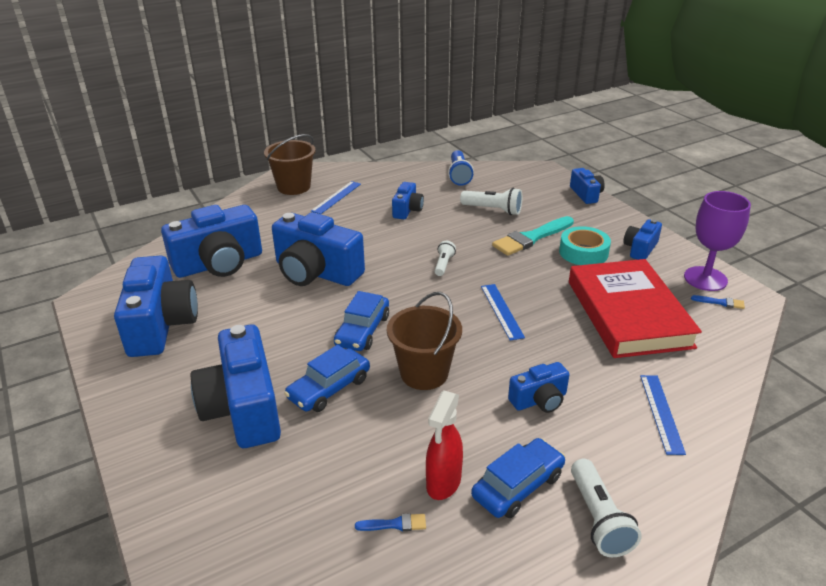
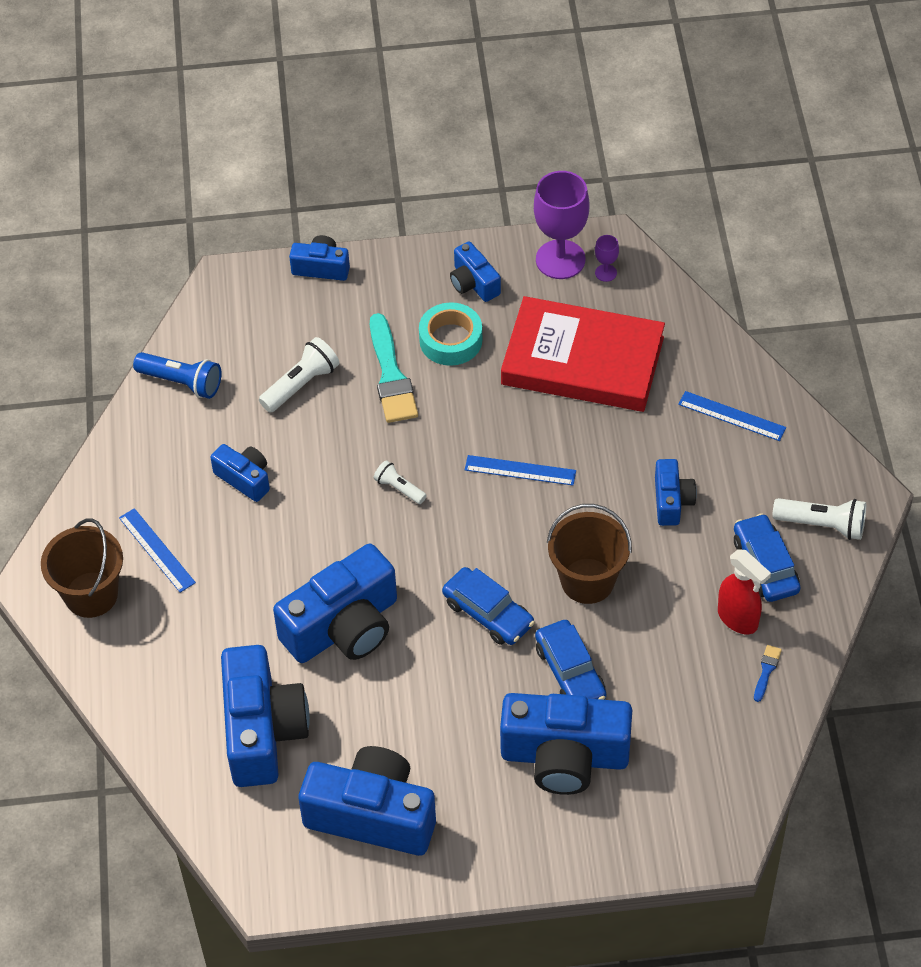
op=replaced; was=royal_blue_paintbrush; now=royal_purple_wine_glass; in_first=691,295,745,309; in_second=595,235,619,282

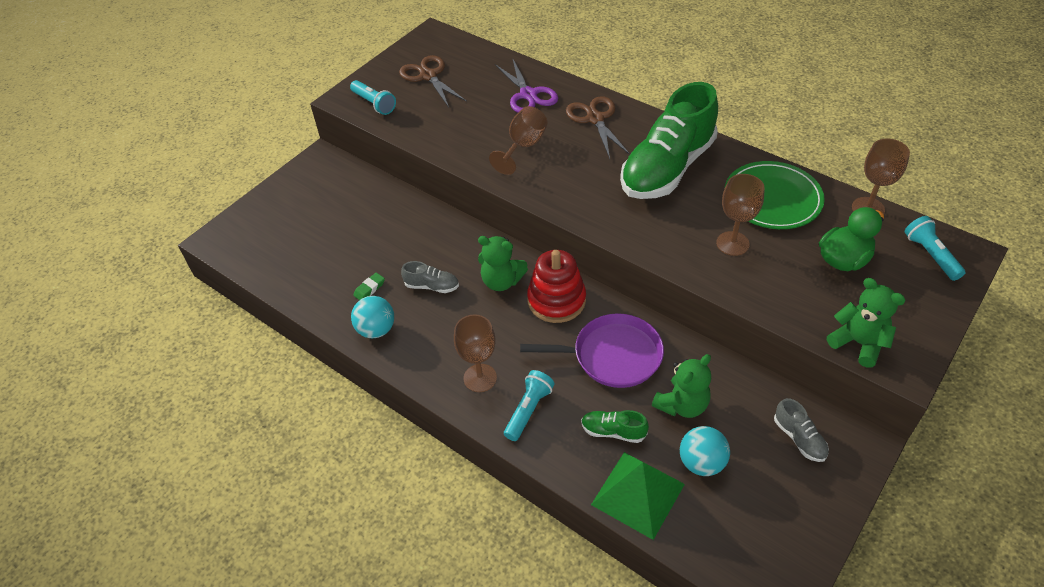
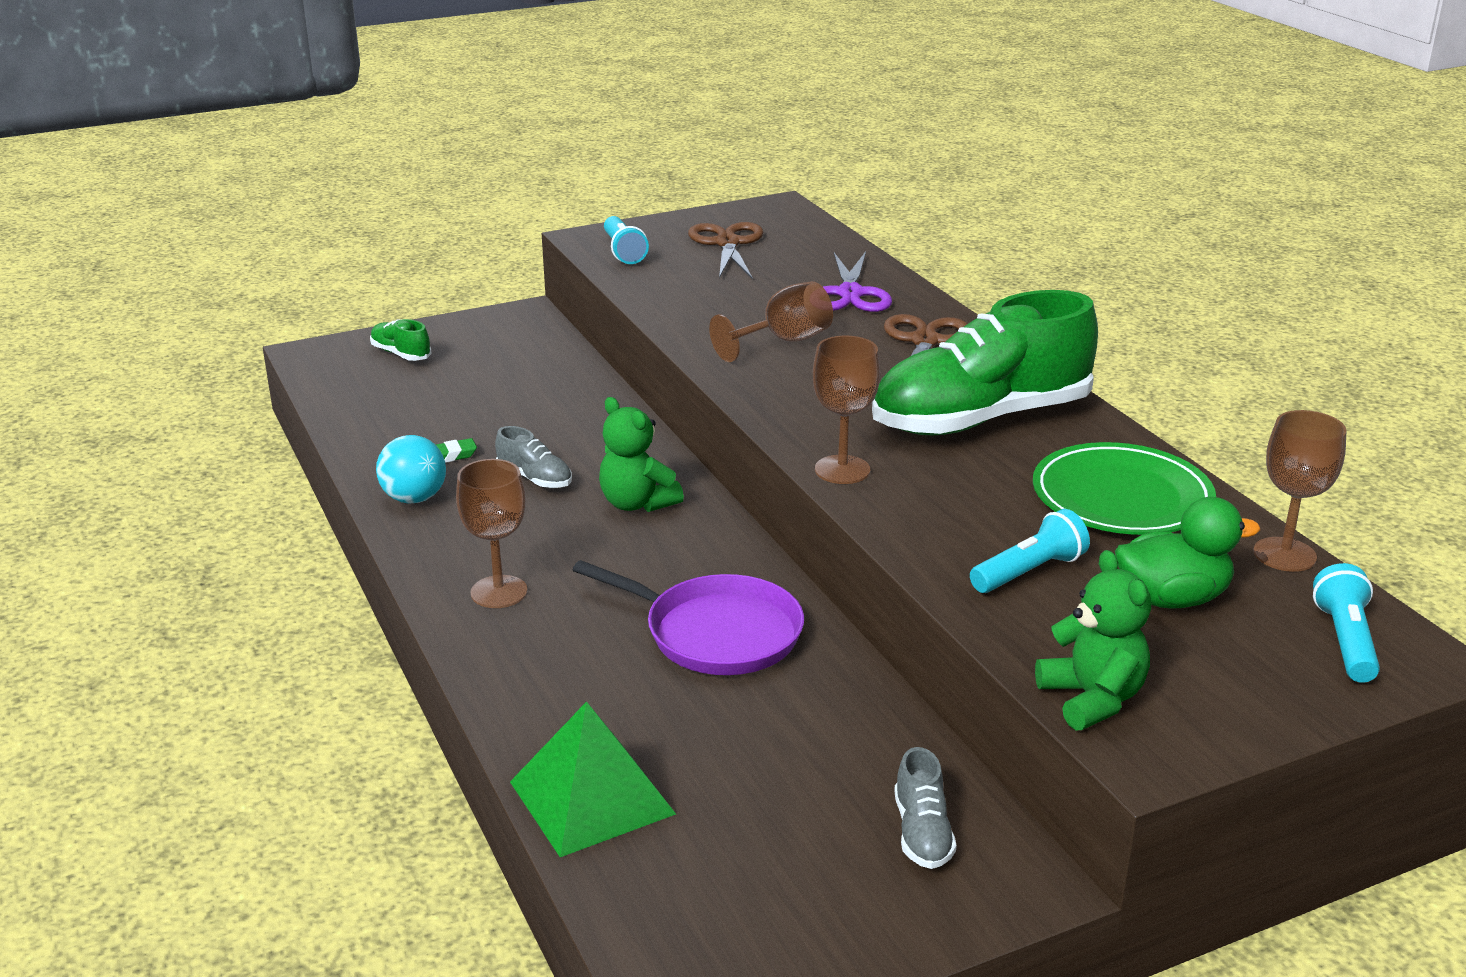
op=moved; was=green_sneaker; in_first=581,410,649,443; in_second=370,319,432,361
op=moved; was=brown_wine_glass; in_first=716,174,765,256; in_second=813,336,880,484
op=moved; was=teal_pocket_torch; in_first=504,370,555,441; in_second=970,509,1090,593
op=removed; was=crimson_stacking_toy; in_first=527,250,586,323
op=removed; was=green_teddy_bear; in_first=652,354,711,418
op=removed; was=teal_ball; in_first=680,426,730,476

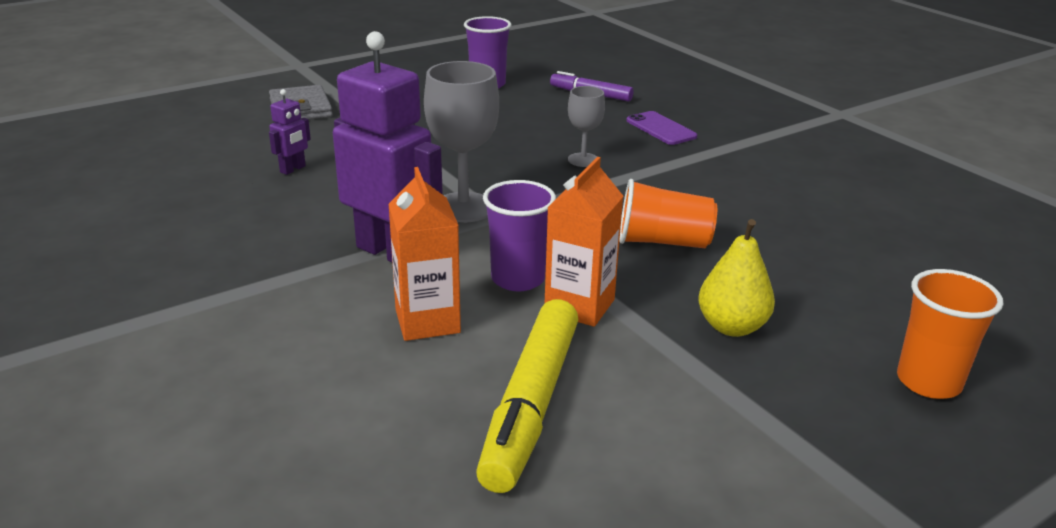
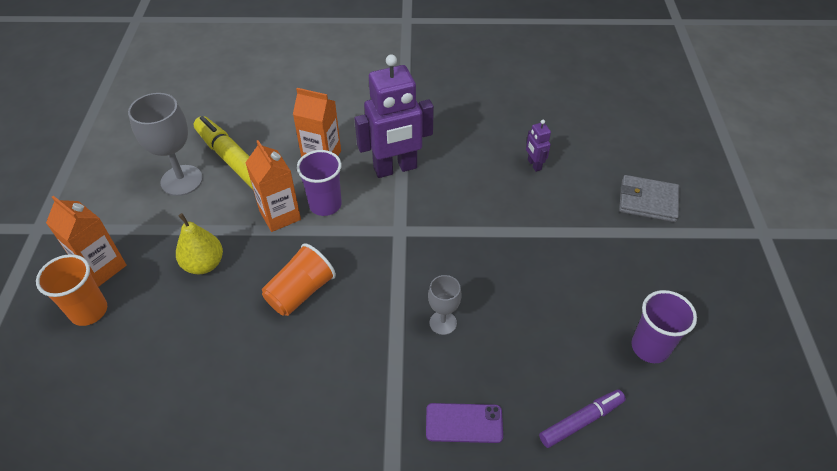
op=added; now=bright_orange_juice_carton; in_second=46,196,127,287
op=moved; was=grey_wine_glass; in_first=424,61,499,223; in_second=128,93,203,196

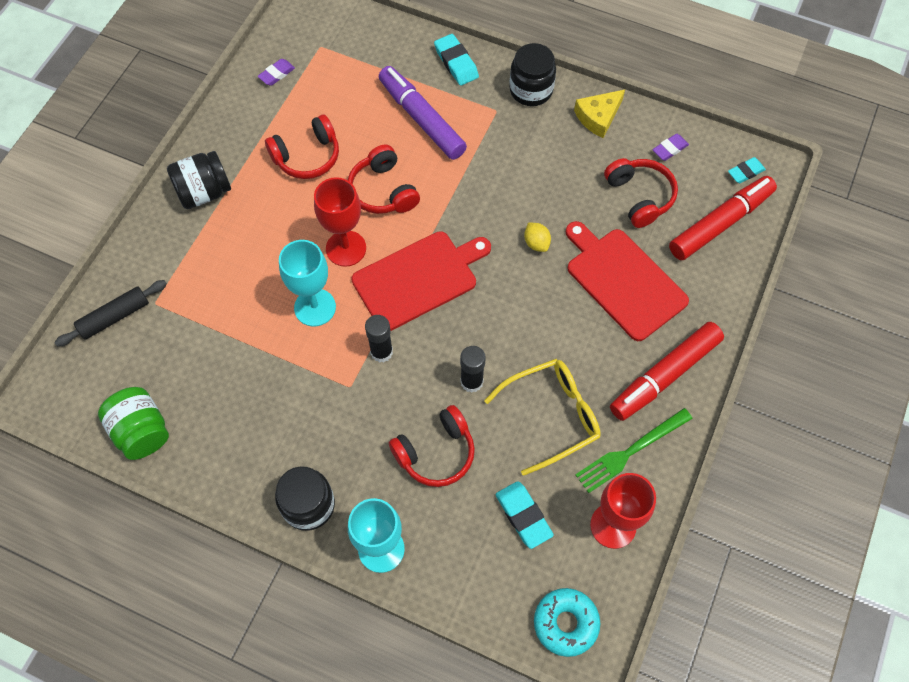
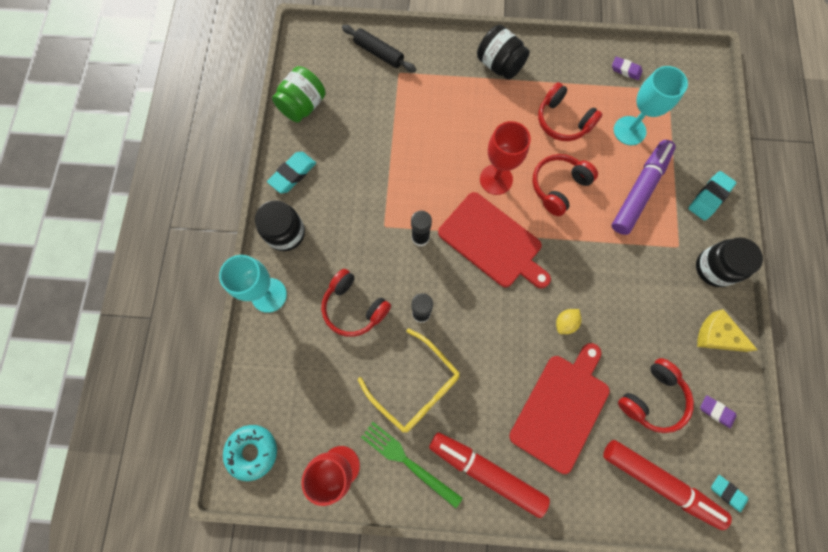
op=moved; was=teal_eraser; in_first=495,481,554,549; in_second=267,152,316,193
op=moved; was=teal_wine_glass; in_first=279,240,336,326; in_second=614,66,688,145

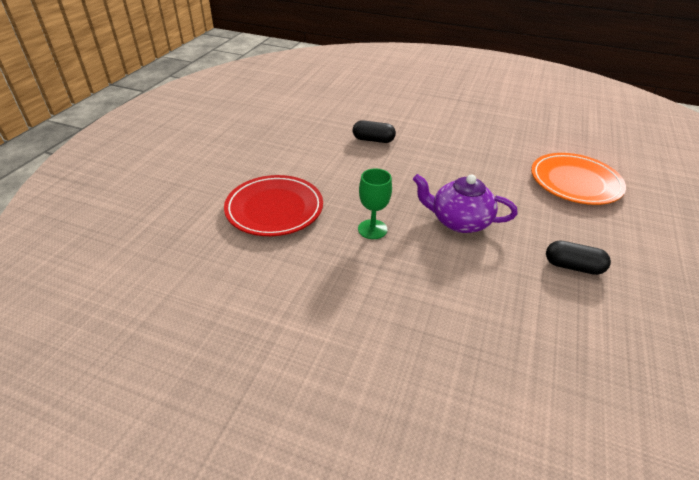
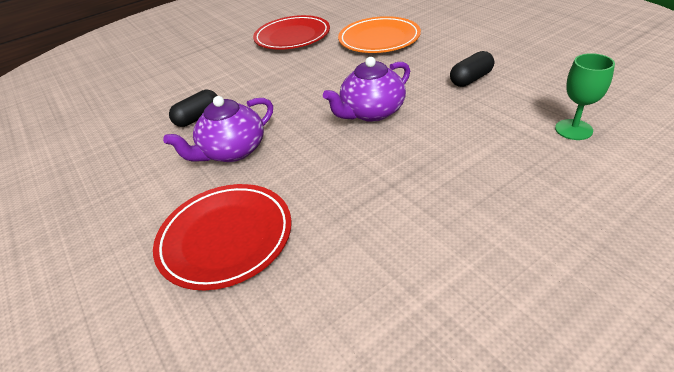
op=added; now=royal_purple_china_teapot; in_second=163,96,273,162
op=added; now=crimson_dinner_plate; in_second=253,15,330,50
op=moved; was=green_wine_glass; in_first=358,168,392,239; in_second=555,53,615,140

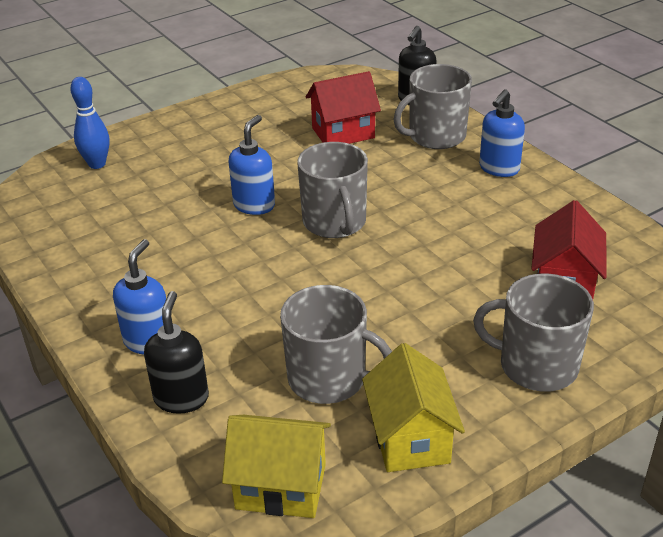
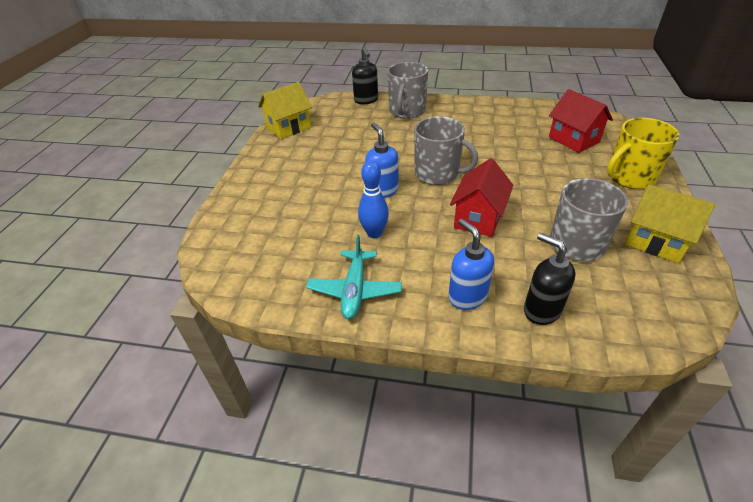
op=moved; was=golden_toy_house; in_first=222,415,331,518; in_second=258,82,312,139
op=added; now=teal_toy_plane; in_second=306,235,402,319
op=moved; was=royal_blue_tenpin; in_first=70,77,109,169; in_second=358,160,389,238
op=moved; was=crimson_toy_house; in_first=306,71,381,144; in_second=450,158,513,237
op=recoloured; was=grey_coffee_mug; now=golden_coffee_mug; in_first=473,273,594,392; in_second=607,118,680,189
op=removed; was=royal_blue_soap_dispenser; in_first=479,89,525,177

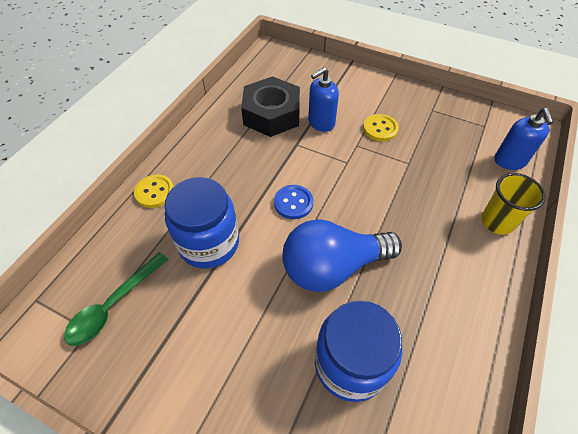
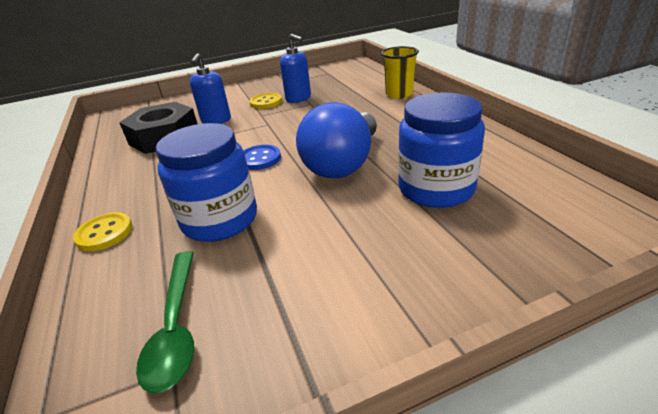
op=moved; was=royal_blue_soap_dispenser; in_first=494,108,553,170; in_second=280,34,311,103

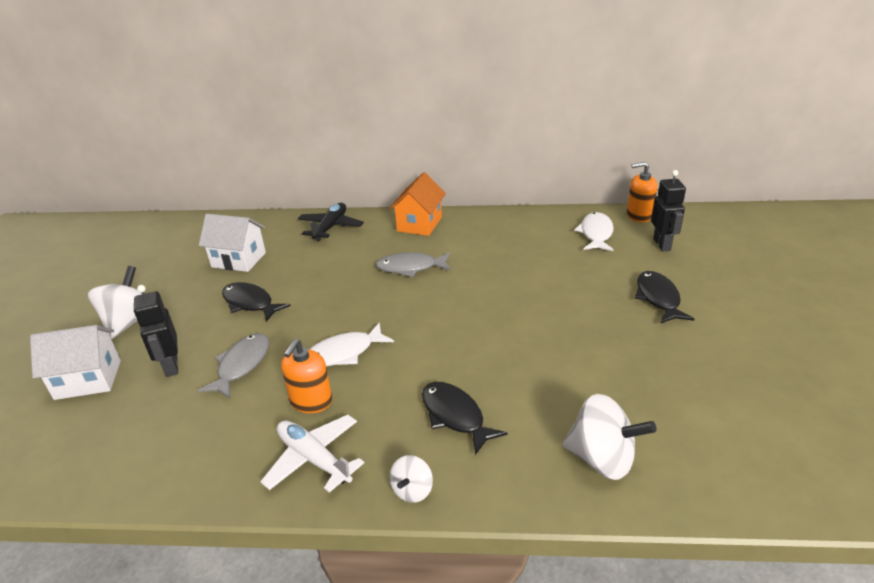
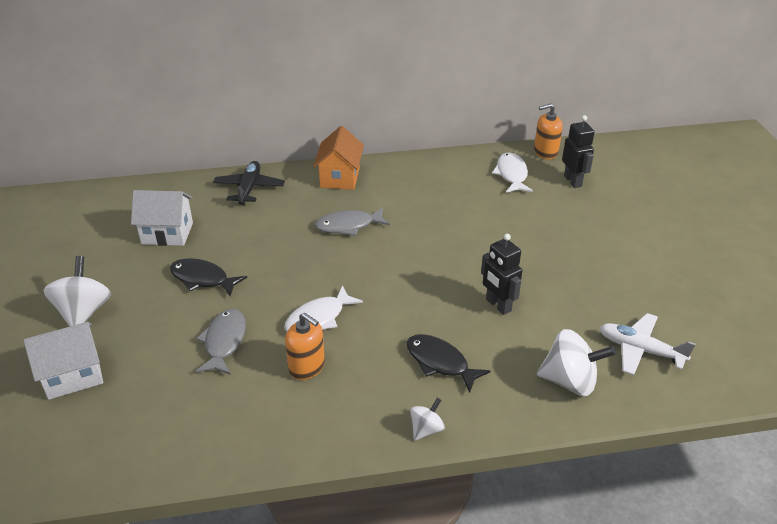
op=turned; was=bright_orange_soap_dispenser; in_first=281,339,332,413; in_second=285,313,325,380; clockwise=-60
op=turned; was=snow-white_spinning_top; in_first=390,455,433,503; in_second=410,398,445,441; clockwise=-150
op=moved; was=jet-black_robot; in_first=134,285,178,377; in_second=481,234,523,315
op=moved; was=snow-white_toy_plane; in_first=260,415,364,493; in_second=600,313,696,375
op=removed; was=jet-black_fish; in_first=635,271,694,324

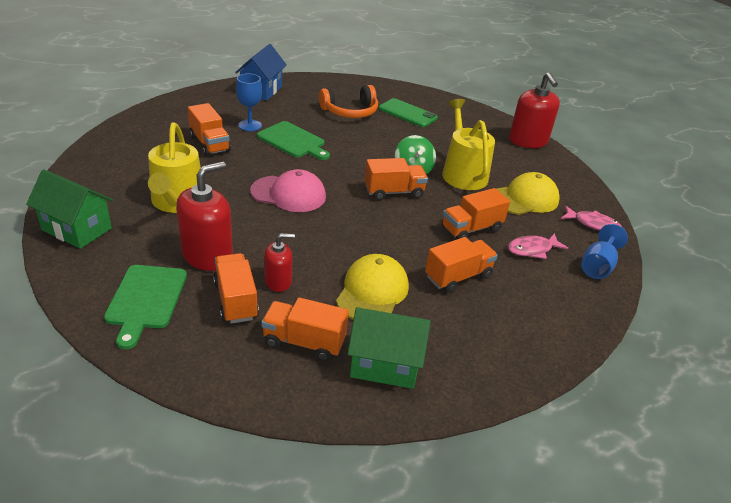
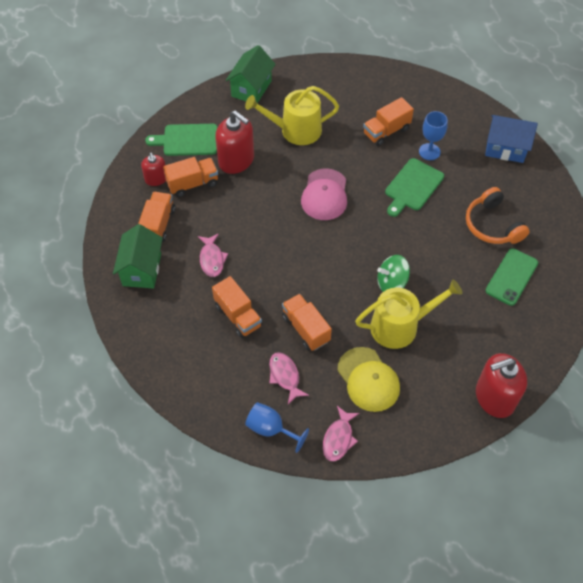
op=moved; was=crimson_soap_dispenser; in_first=264,233,295,292; in_second=141,153,166,186
op=replaced; was=golden_baseball_cap; now=rosy_fish; in_first=336,254,409,319; in_second=198,233,228,277
op=removed; was=bright_orange_truck; in_first=365,158,428,200

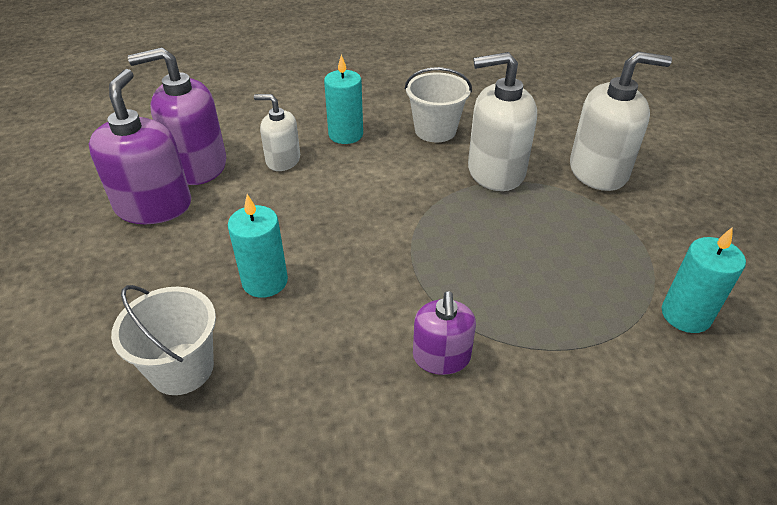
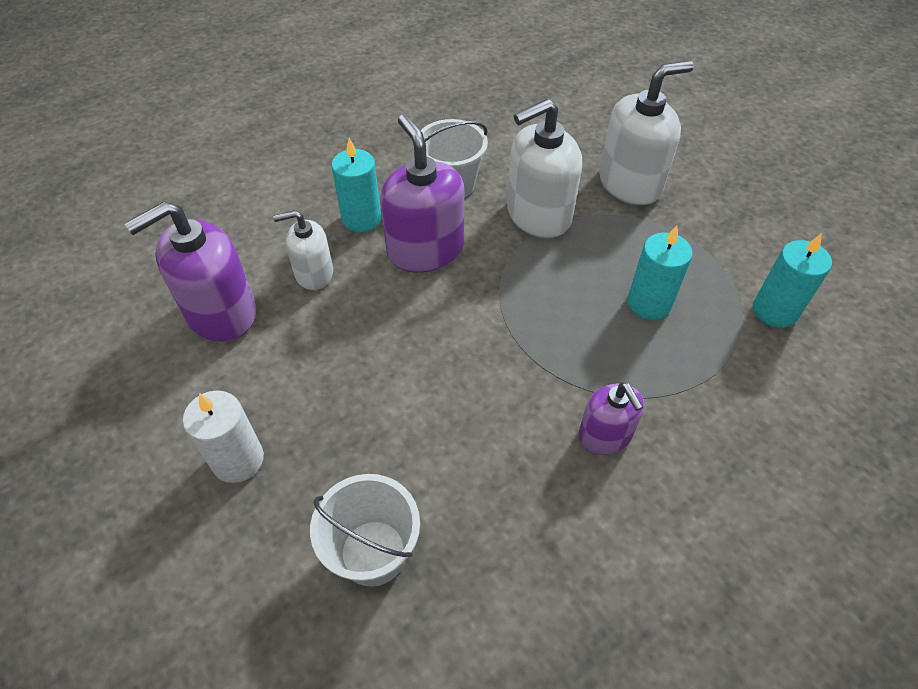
op=added; now=snow-white_wax_candle; in_second=183,391,264,483
op=moved; was=royal_purple_soap_dispenser; in_first=89,69,191,224; in_second=380,114,464,273
op=moved; was=teal_wax_candle; in_first=228,194,288,298; in_second=627,225,693,320

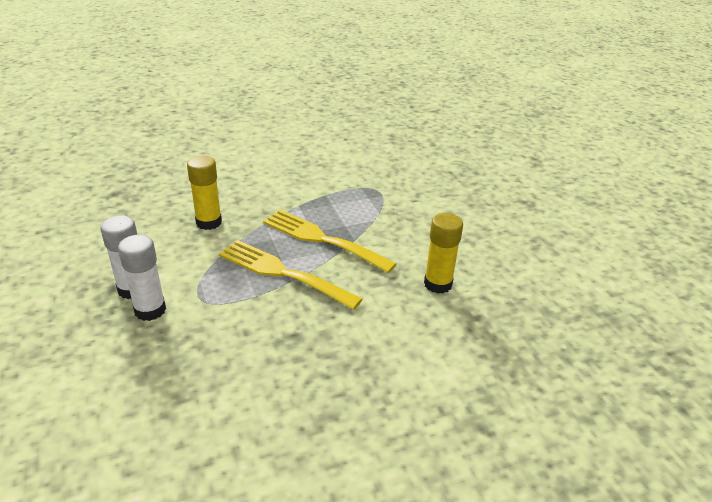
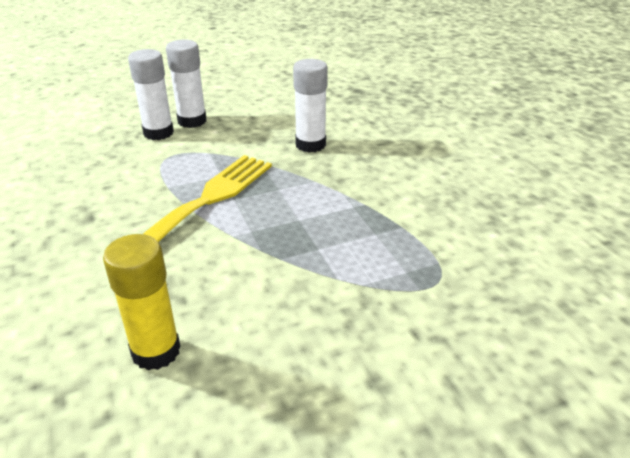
op=recoloured; was=golden_glue_stick; now=snow-white_glue_stick; in_first=187,155,222,230; in_second=293,59,328,153
op=removed; was=golden_dinner_fork; in_first=263,210,397,273

